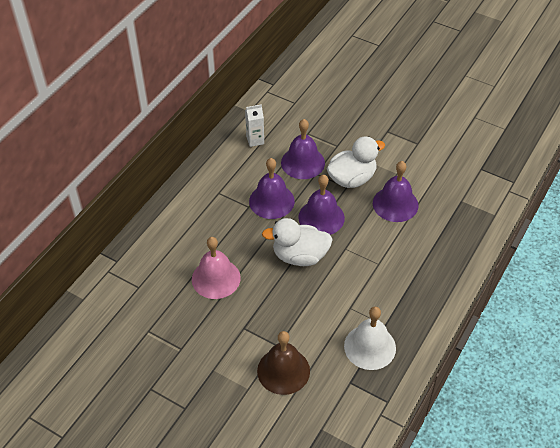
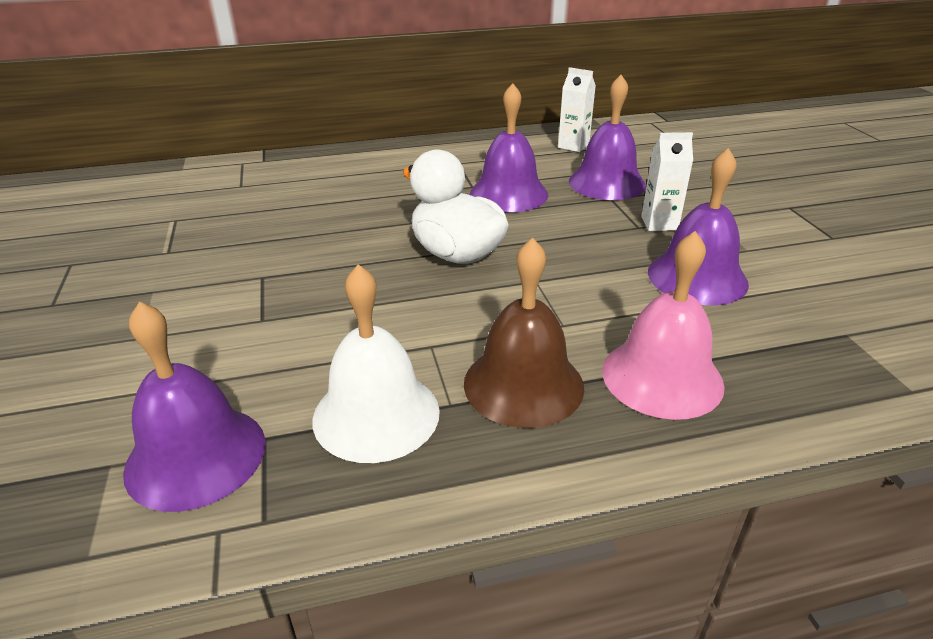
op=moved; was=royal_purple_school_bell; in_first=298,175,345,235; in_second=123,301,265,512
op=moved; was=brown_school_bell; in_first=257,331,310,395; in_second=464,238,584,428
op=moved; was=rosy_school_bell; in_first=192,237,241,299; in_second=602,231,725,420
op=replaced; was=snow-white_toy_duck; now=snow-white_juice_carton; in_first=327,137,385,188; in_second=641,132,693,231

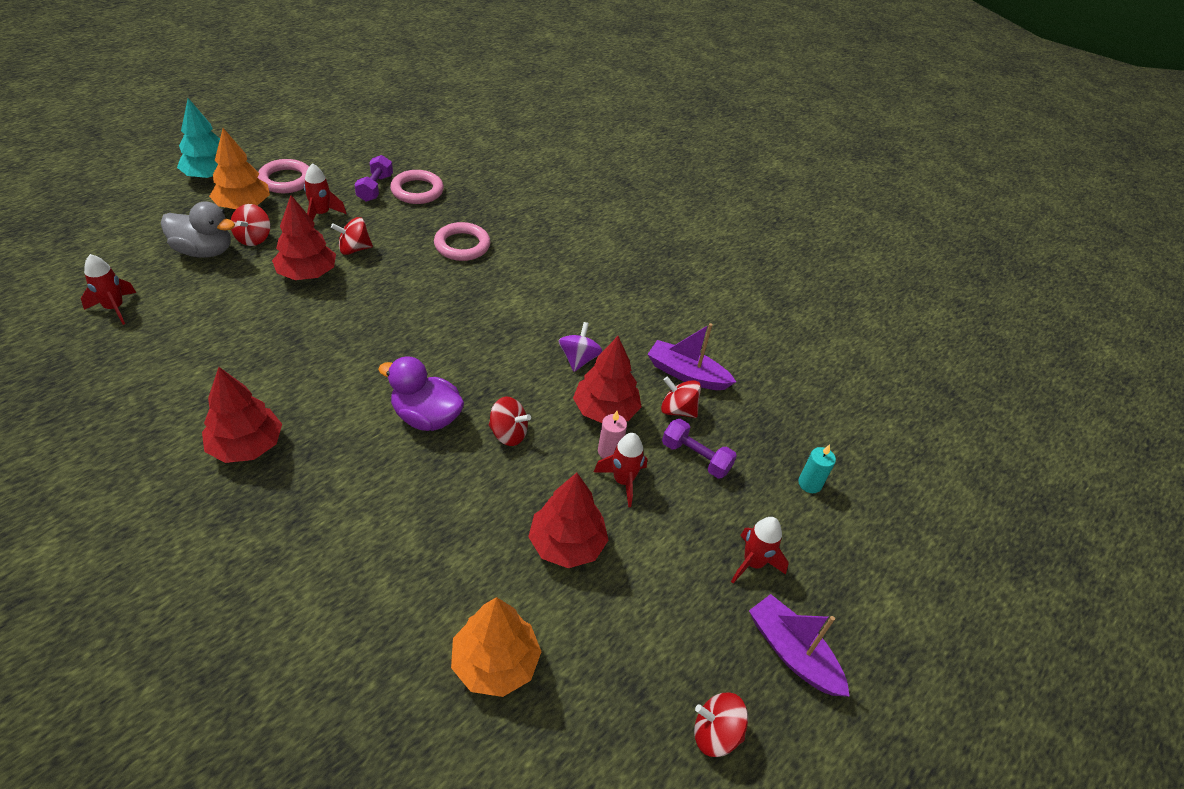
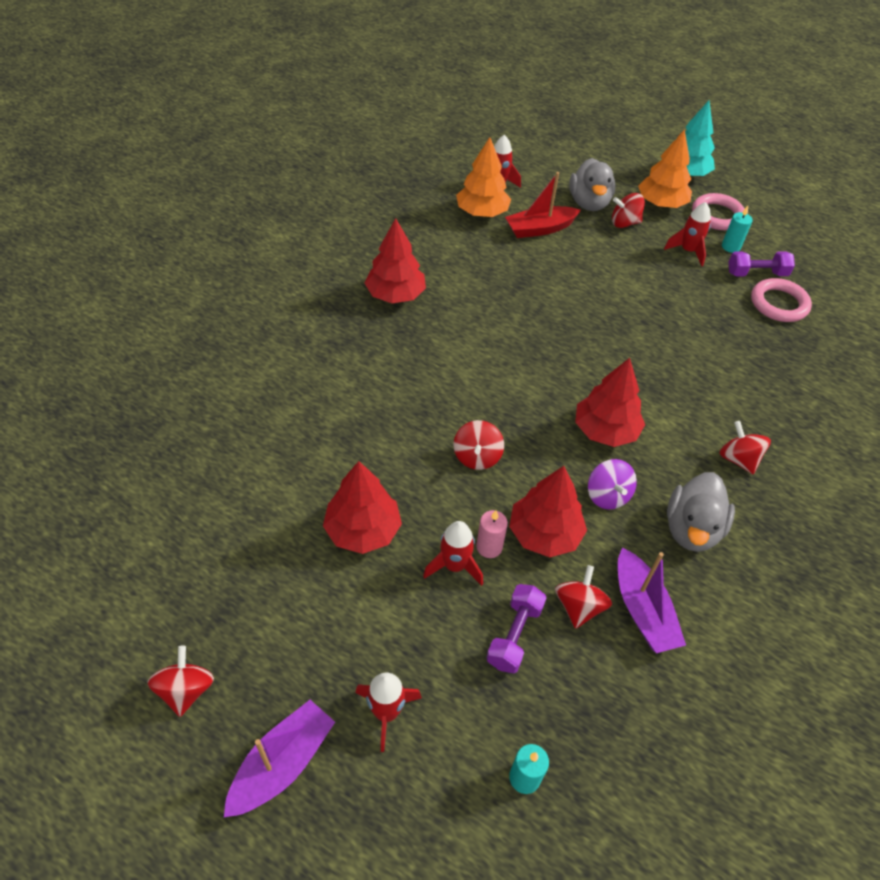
op=moved; was=bright_orange_fir_tree; in_first=451,597,542,697; in_second=456,137,511,217
op=added; now=crimson_sailboat; in_second=505,172,581,238
op=moved; was=crimson_fir_tree; in_first=272,195,336,280; in_second=575,358,645,447
op=turned; was=royal_purple_spinning_top; in_first=558,322,602,372; in_second=588,459,637,510; clockwise=75
op=turned; was=royal_purple_sailboat; in_first=647,323,736,390; in_second=618,548,686,653; clockwise=150
op=added; now=grey_toy_duck; in_second=667,472,735,552
op=moved; was=crimson_spinning_top; in_first=331,217,373,255; in_second=719,421,771,474
op=added; now=teal_wax_candle; in_second=722,206,753,253
op=removed; was=royal_purple_toy_duck; in_first=378,356,464,431
op=removed; was=rosy_hoop; in_first=434,222,490,261

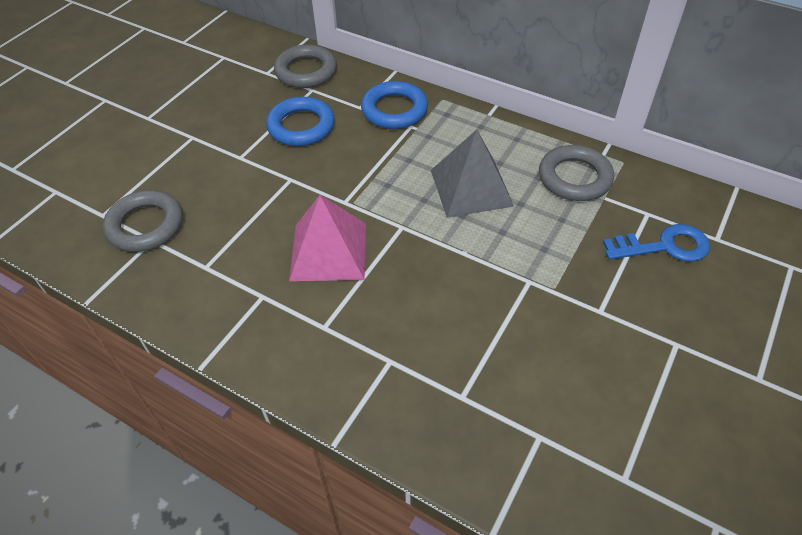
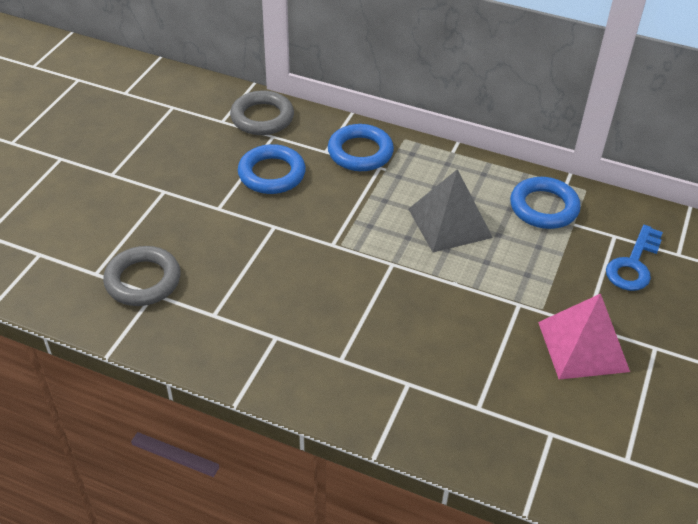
op=recoloured; was=grey_hoop; now=royal_blue_hoop; in_first=539,145,614,201; in_second=510,177,581,229
op=moved; was=rosy_pyramid_shape; in_first=289,195,366,281; in_second=538,293,630,379
op=turned; was=royal_blue_key; in_first=603,224,710,262; in_second=606,225,663,291; clockwise=135

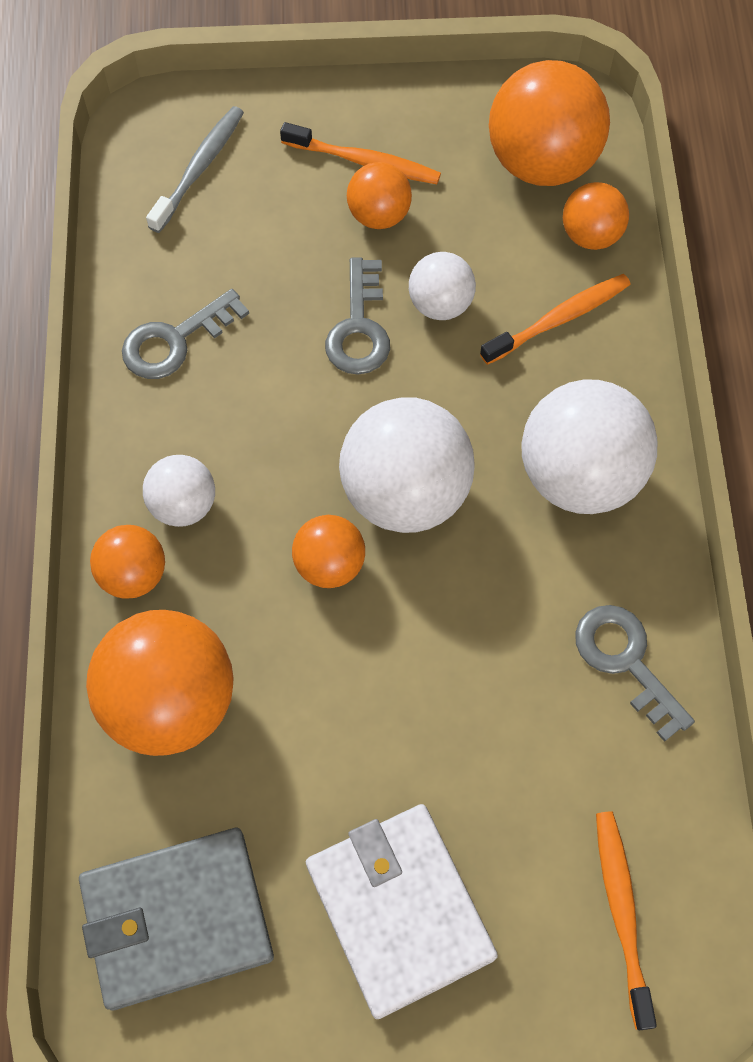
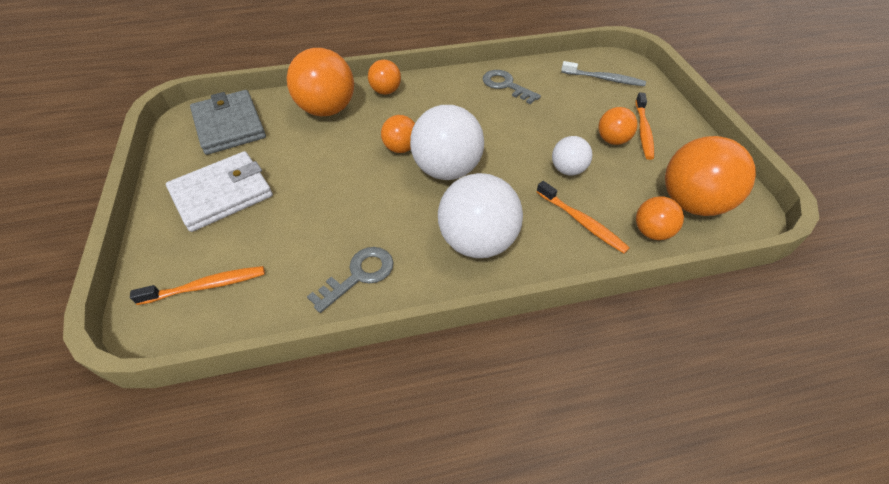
op=removed; was=snow-white_ball; in_first=143,455,215,527
op=removed; was=grey_key; in_first=325,257,390,375

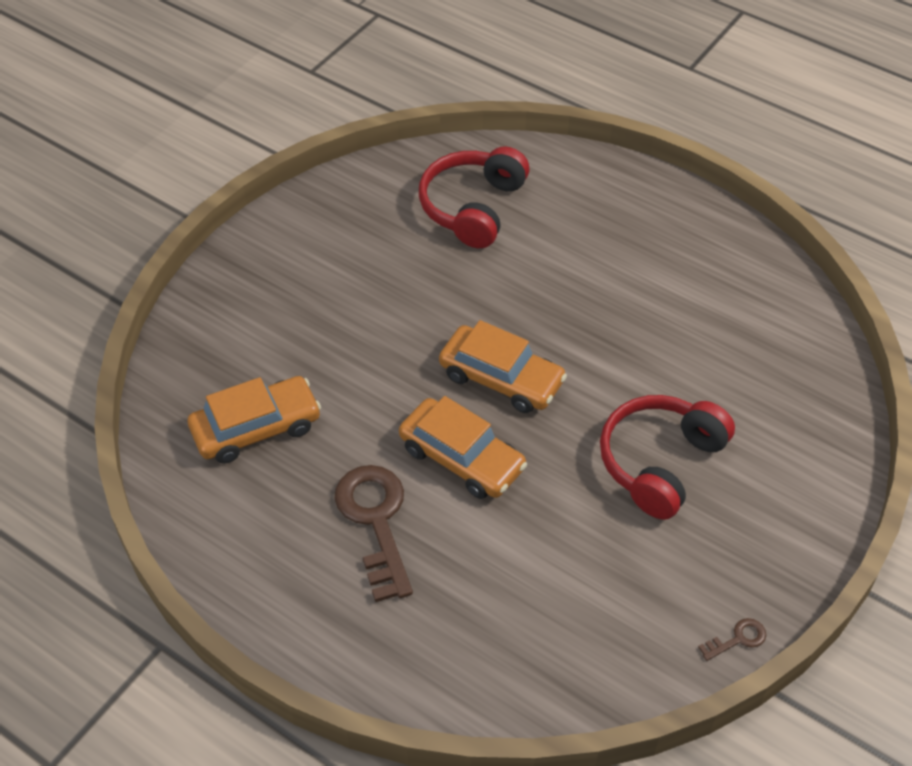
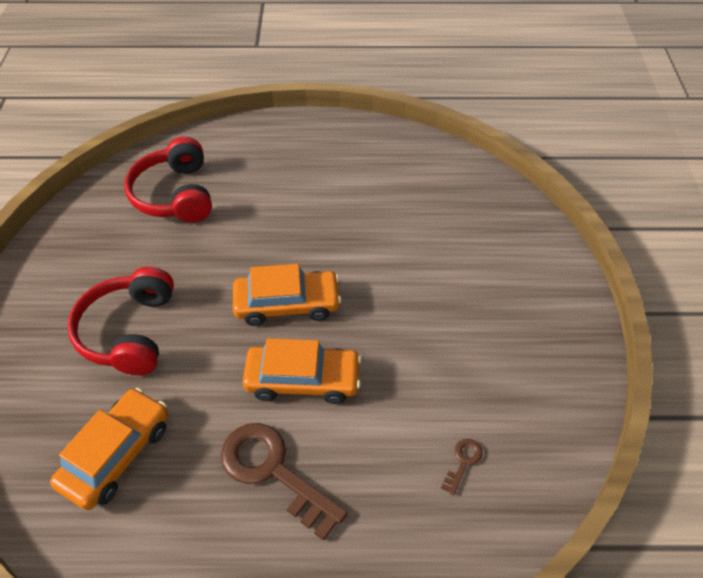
op=moved; was=crimson_over-ear_headphones; in_first=600,395,735,520; in_second=67,267,174,375
op=moved; was=brown_key; in_first=698,618,766,661; in_second=441,439,483,495

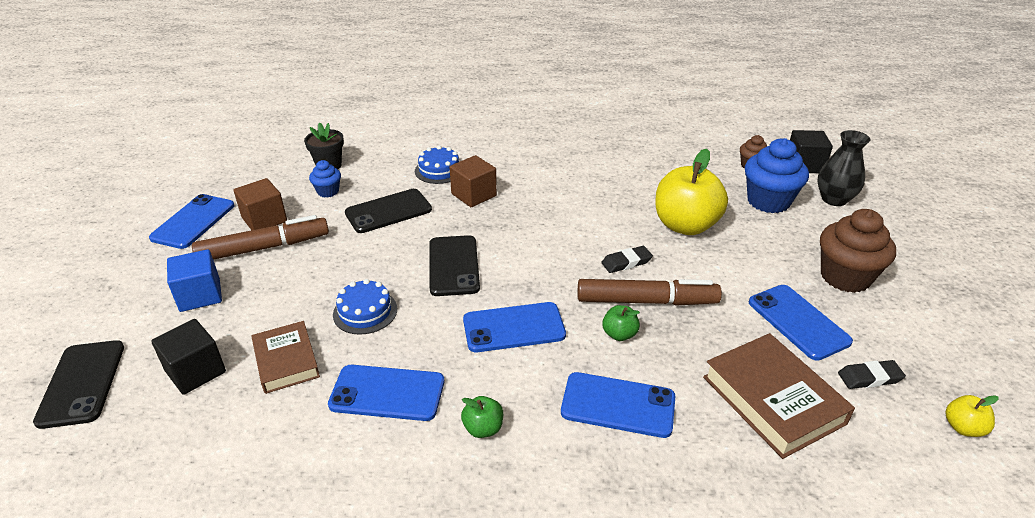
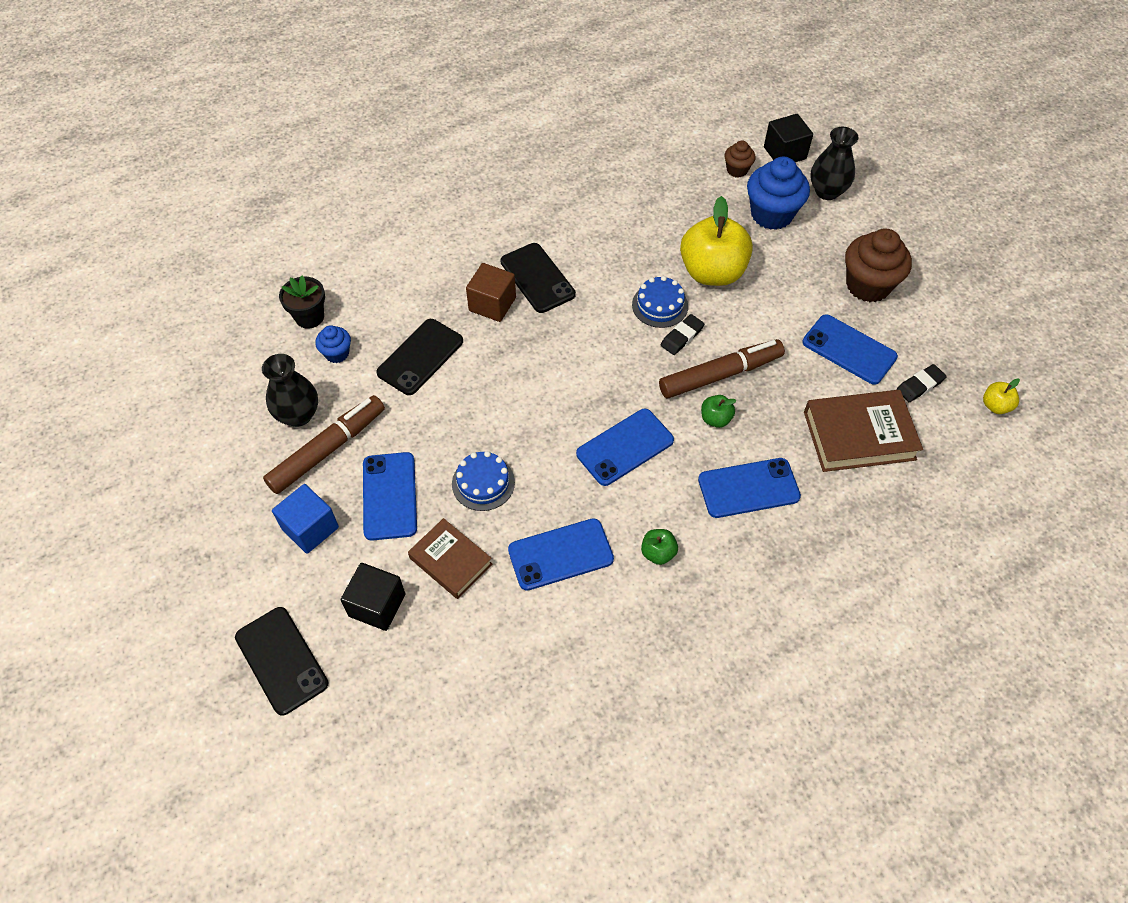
op=replaced; was=brown_solid_cube; now=jet-black_vase; in_first=234,178,287,230; in_second=262,354,318,427
op=moved; was=royal_blue_smartphone; in_first=149,194,234,249; in_second=363,452,417,541
op=moved; was=jet-black_smartphone; in_first=429,235,480,296; in_second=500,243,576,313
op=moved; was=royal_blue_cake; in_first=415,146,459,184; in_second=632,276,688,328
op=turned; was=brown_hardcover; in_first=703,333,855,459; in_second=804,390,923,472; clockwise=-45

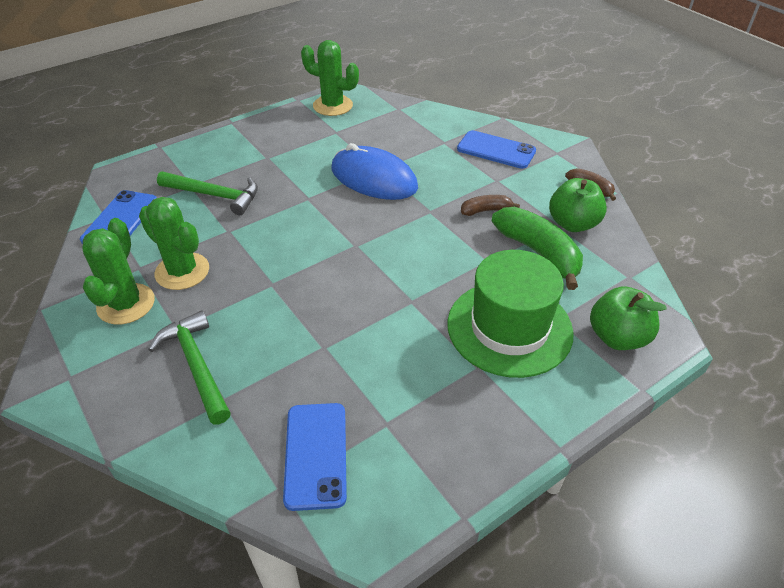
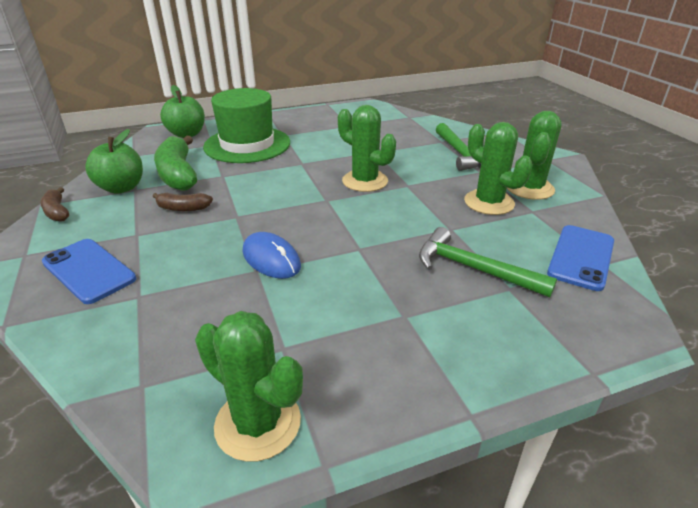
op=resized; was=royal_blue_mouse; in_first=331,143,418,200; in_second=243,232,301,279; ratio=0.63
op=added; now=green_prickly_plant; in_second=338,105,396,192
op=removed; was=royal_blue_smartphone; in_first=283,403,347,511

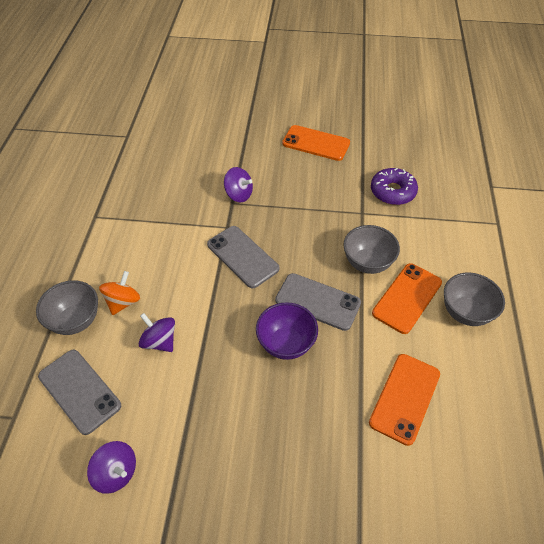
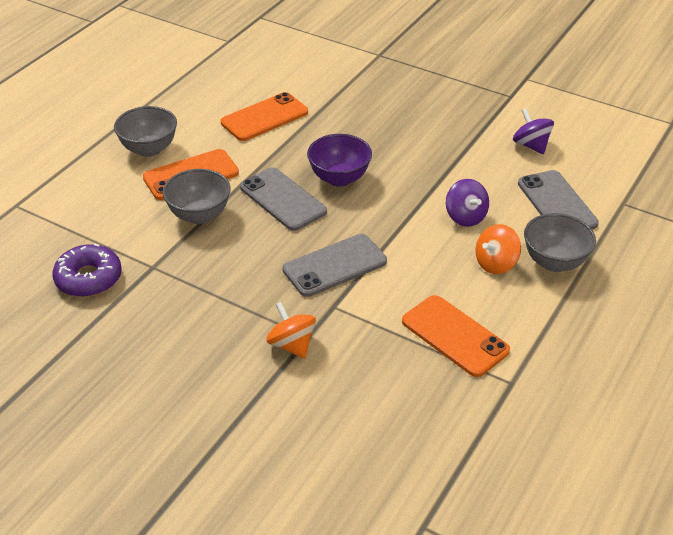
op=recoloured; was=royal_purple_spinning_top; now=bright_orange_spinning_top; in_first=224,167,253,202; in_second=266,302,316,359
op=turned; was=grey_smartphone; in_first=207,226,279,288; in_second=283,234,387,297; clockwise=75
op=moved; was=bright_orange_smartphone; in_first=282,125,350,161; in_second=402,295,510,377

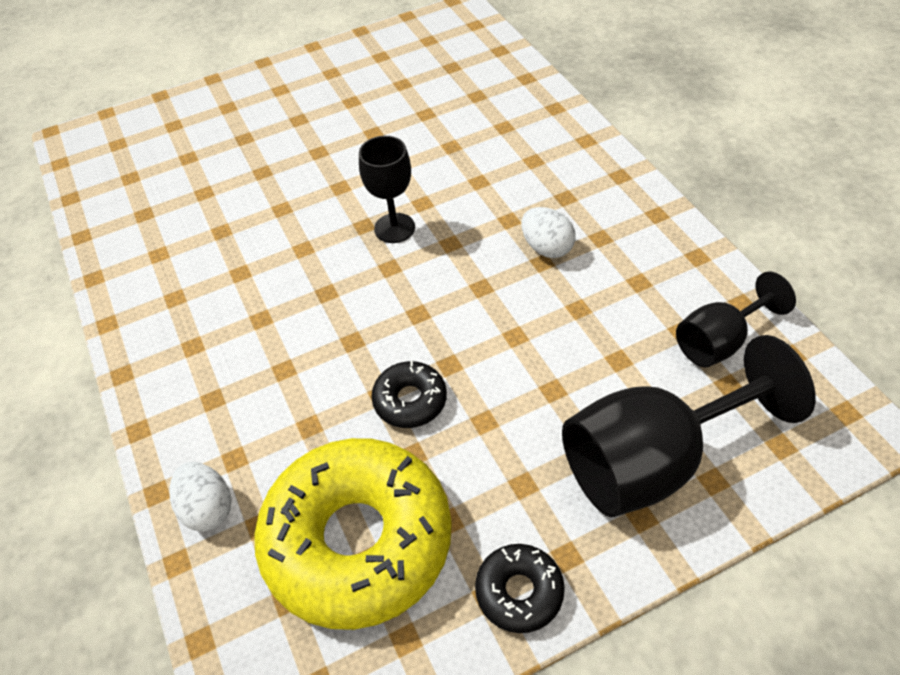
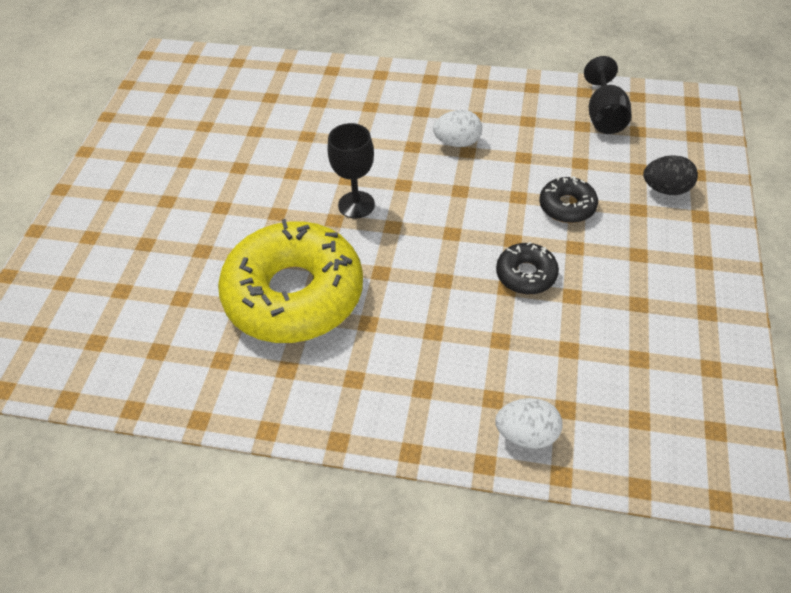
op=moved; was=golden_glazed_donut; in_first=254,438,452,630; in_second=218,219,363,343
op=moved; was=jet-black_glazed_donut; in_first=475,544,565,633; in_second=539,176,598,223
op=replaced; was=jet-black_wine_glass; now=jet-black_toy_egg; in_first=562,335,816,517; in_second=643,155,698,195

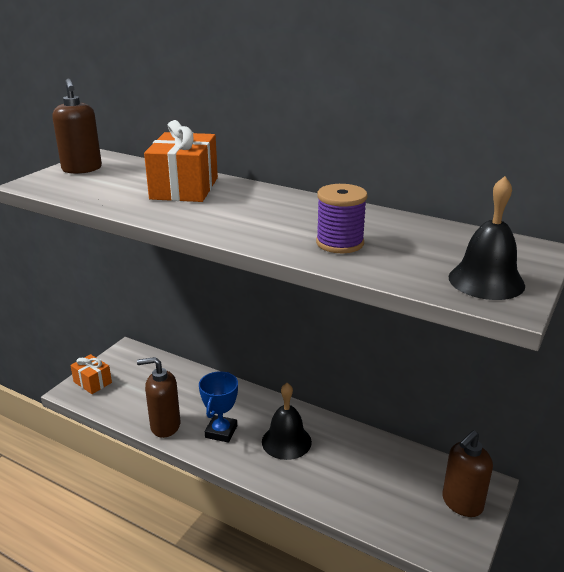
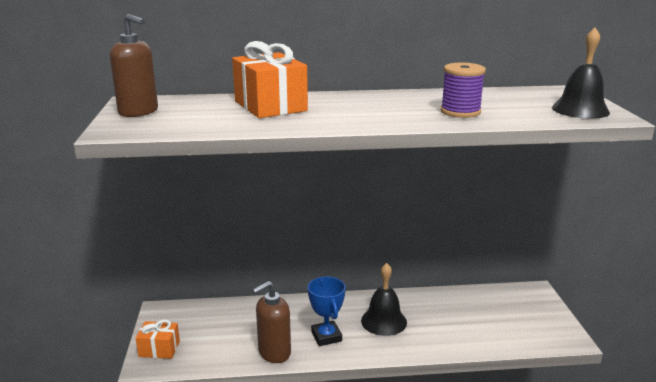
op=removed; was=brown_soap_dispenser; in_first=442,430,493,517

